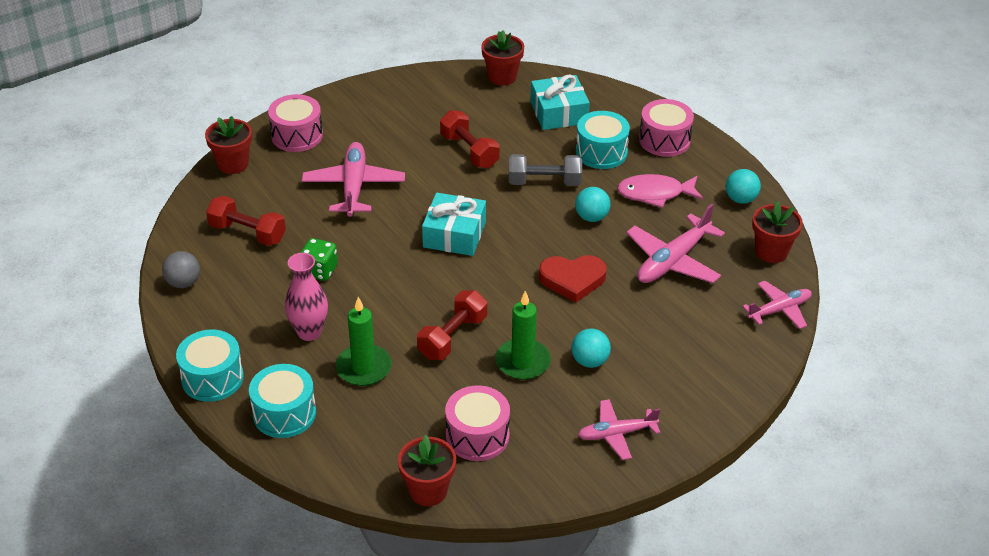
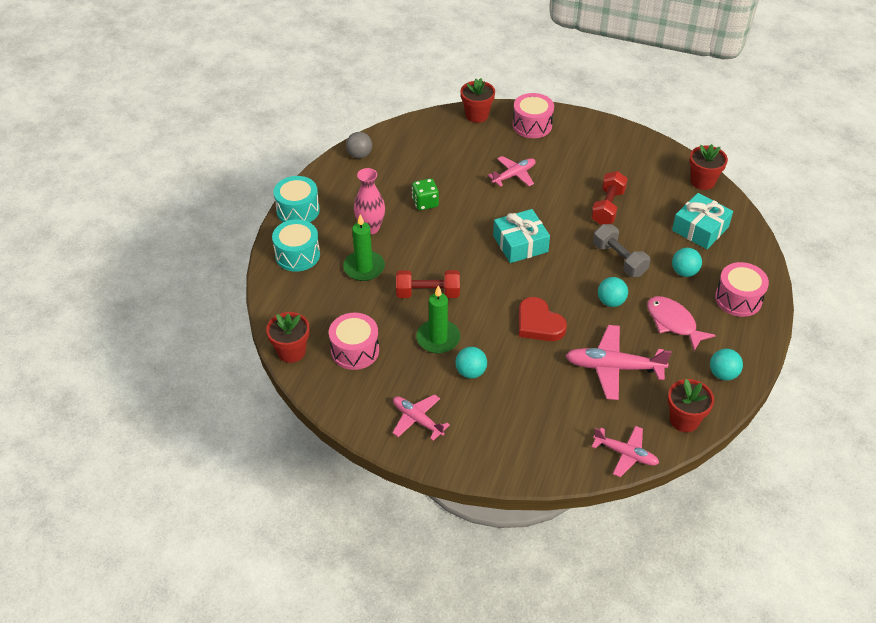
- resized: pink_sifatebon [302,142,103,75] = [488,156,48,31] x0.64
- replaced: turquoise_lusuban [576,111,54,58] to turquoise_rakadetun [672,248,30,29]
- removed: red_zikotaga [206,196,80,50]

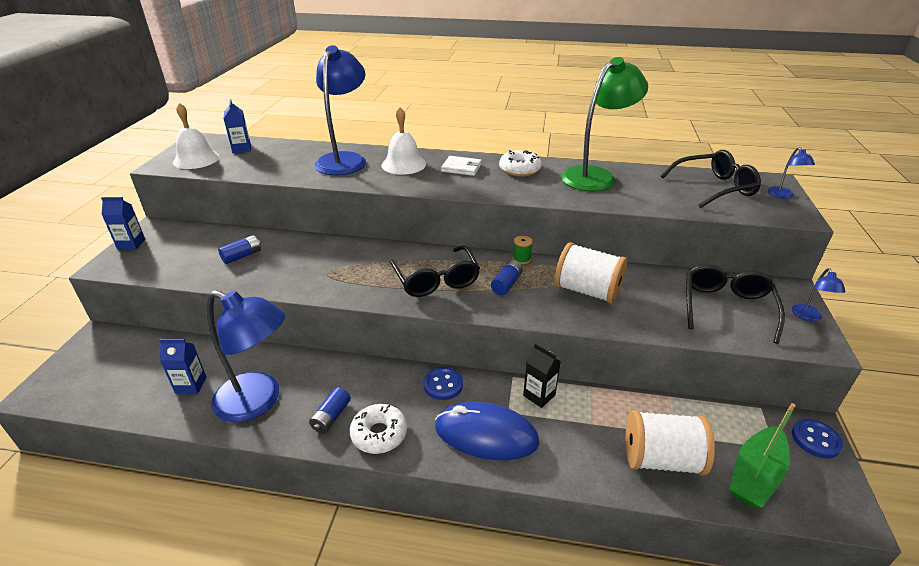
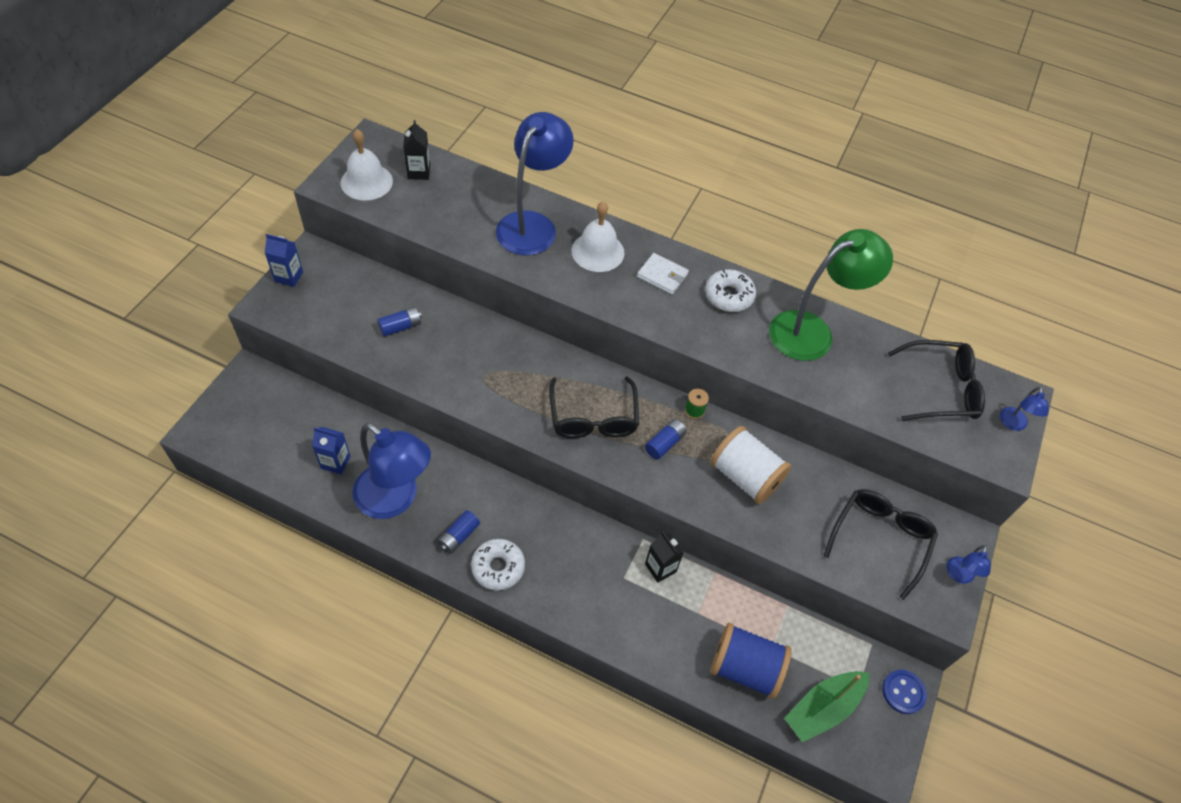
- recoloured: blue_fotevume [223,99,28,54] to black_fotevume [403,120,27,60]
- recoloured: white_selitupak [625,410,90,65] to blue_selitupak [711,623,81,76]
- removed: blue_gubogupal [424,367,39,33]
- removed: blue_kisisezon [435,402,104,58]

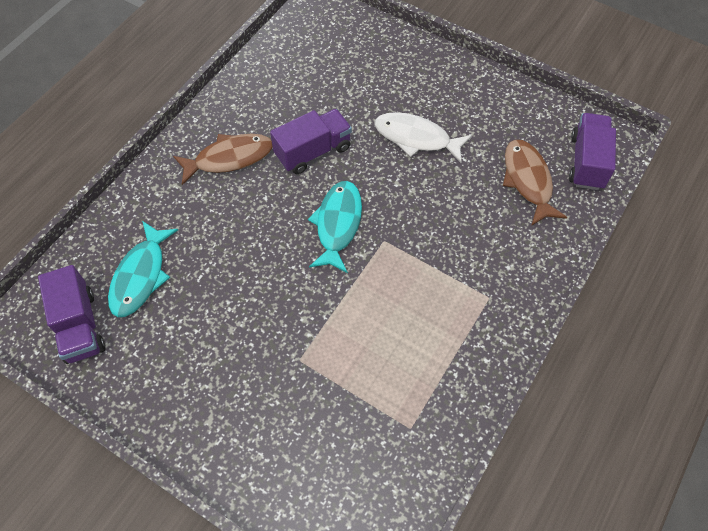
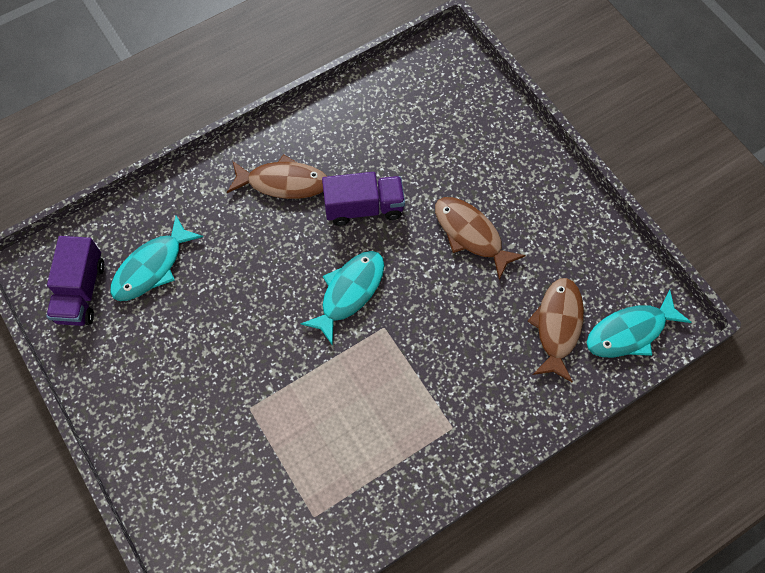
- recoloured: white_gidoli [374,112,98,51] to brown_gidoli [435,197,91,83]
- replaced: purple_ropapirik [569,113,47,77] to turquoise_gidoli [586,290,105,67]

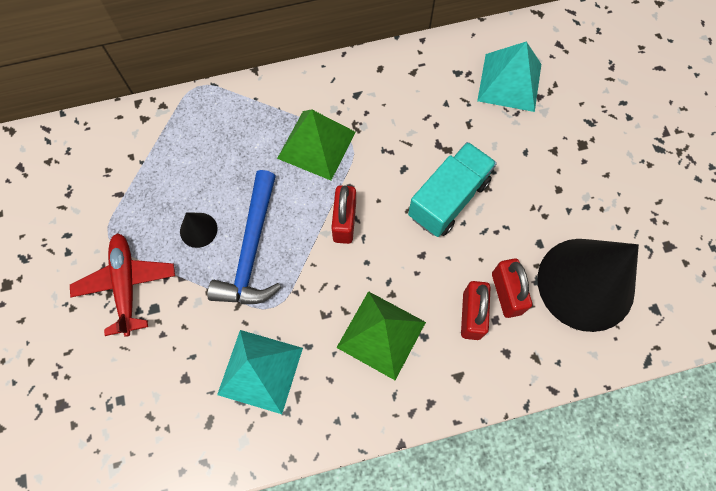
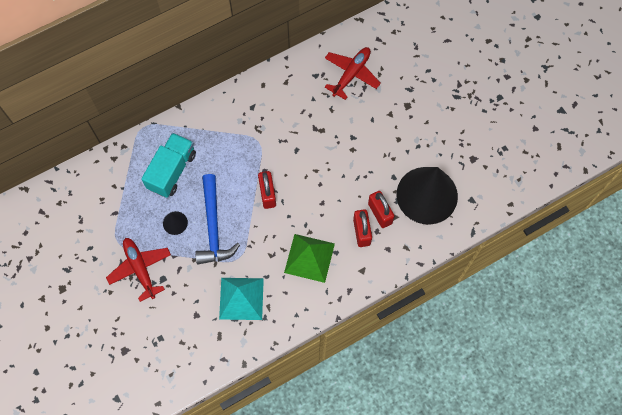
- moved: turquoise_ropapirik [408,142,89,95] to [141,133,55,65]
- replaced: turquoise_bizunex [477,41,64,71] to red_sifatebon [325,47,56,53]
- removed: green_bizunex [277,109,79,71]

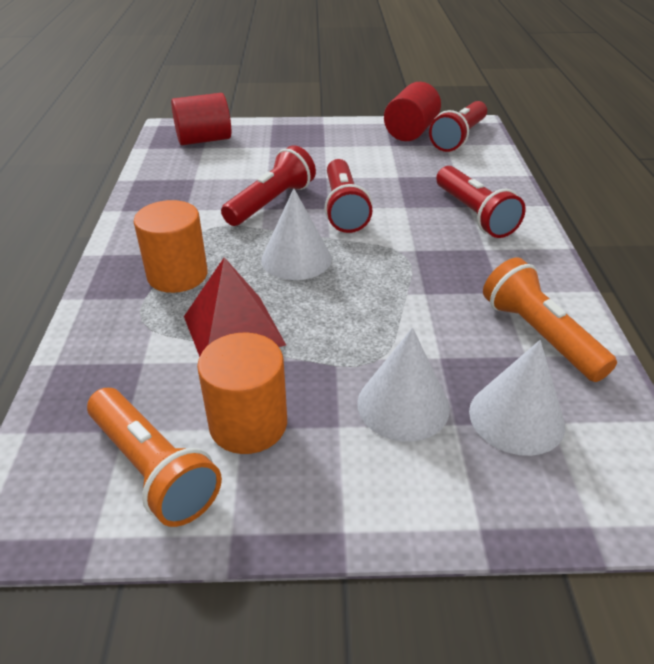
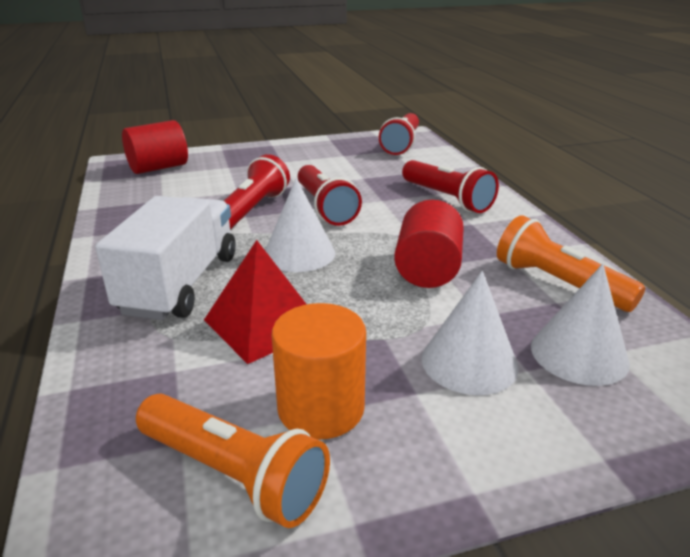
- replaced: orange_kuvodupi [134,200,74,93] to white_ropapirik [95,196,141,124]
- moved: red_kuvodupi [384,82,57,59] to [394,200,70,88]

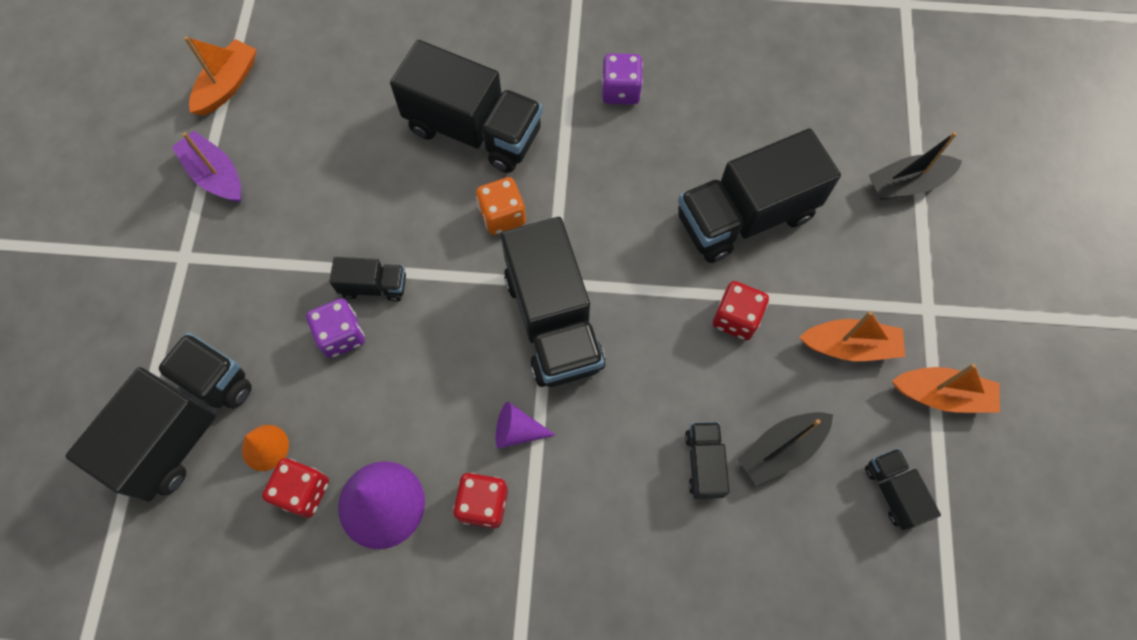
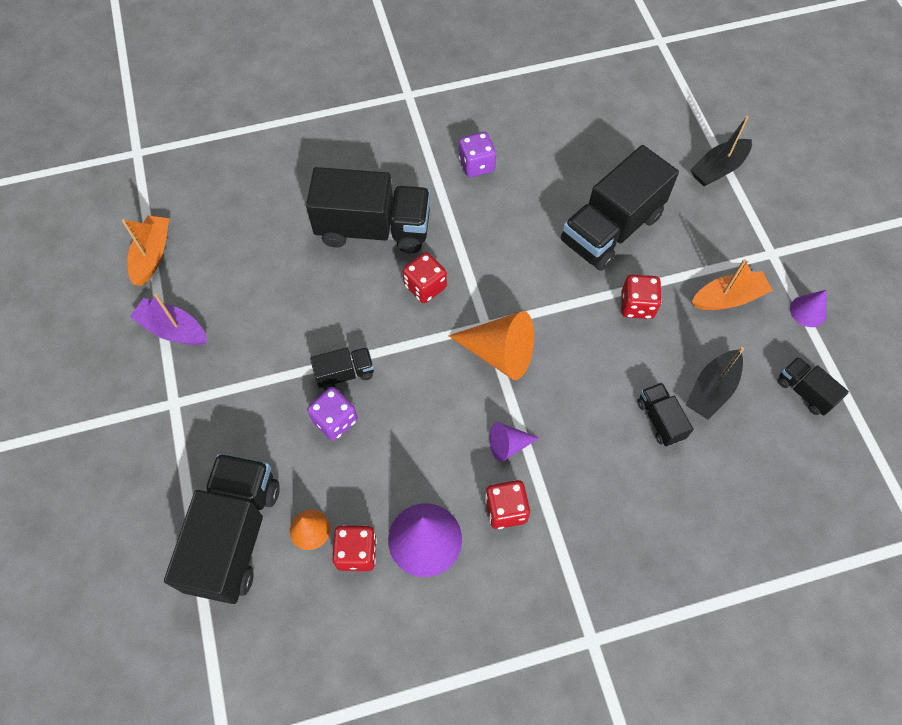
- recoloured: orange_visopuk [476,177,50,58] to red_visopuk [403,252,44,51]
- replaced: black_ropapirik [501,217,104,170] to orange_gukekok [448,311,86,69]
- replaced: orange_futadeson [892,364,108,49] to purple_gukekok [790,290,37,37]

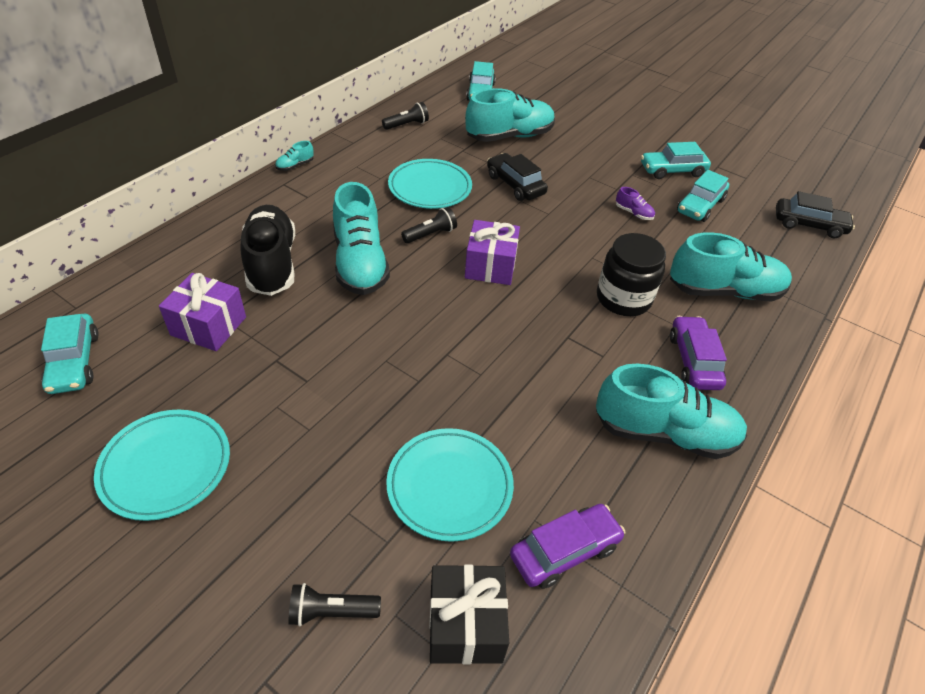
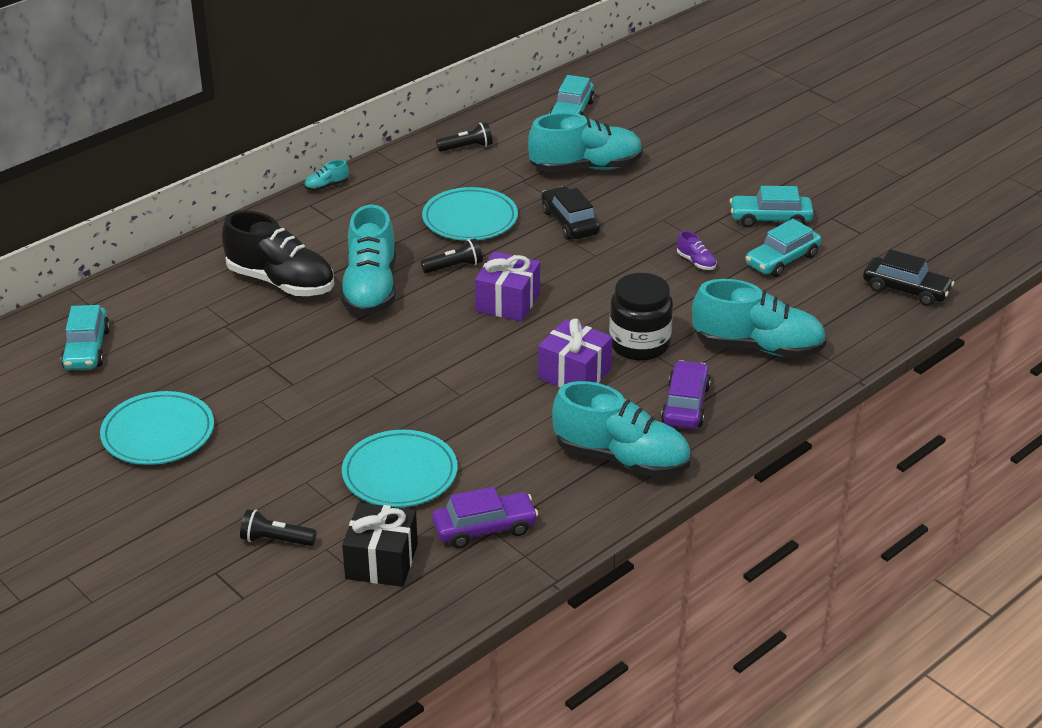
- turned: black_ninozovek [240,205,55,91] = [222,211,112,85] 120 degrees clockwise
- moved: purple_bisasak [159,273,87,78] to [538,319,75,69]

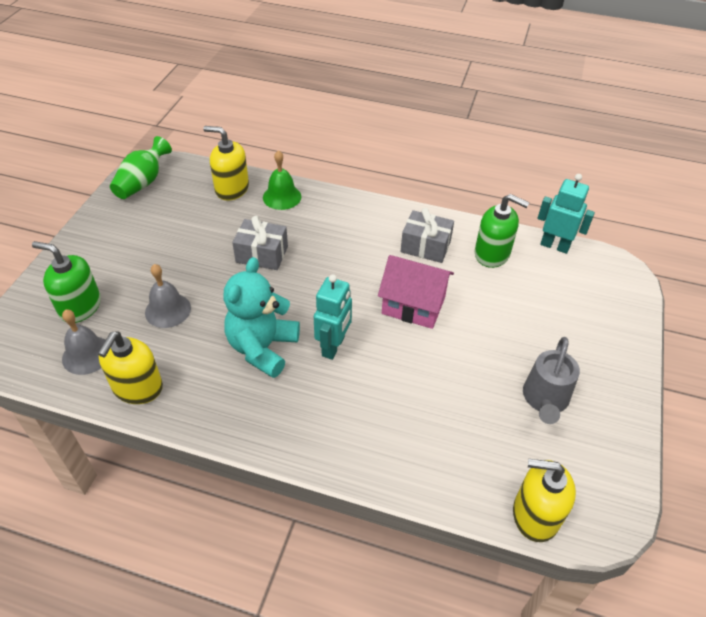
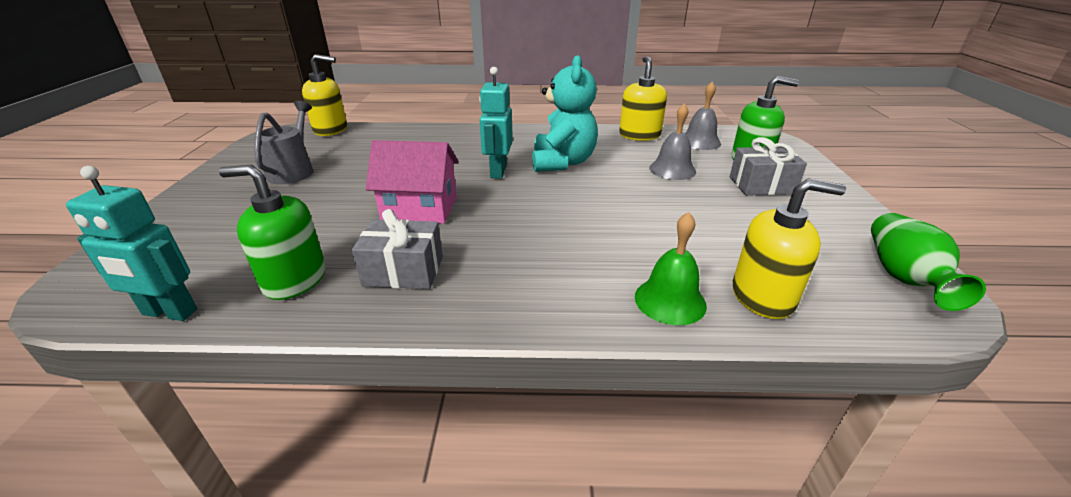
- moved: grey_bisasak [232,216,56,54] to [730,137,77,59]

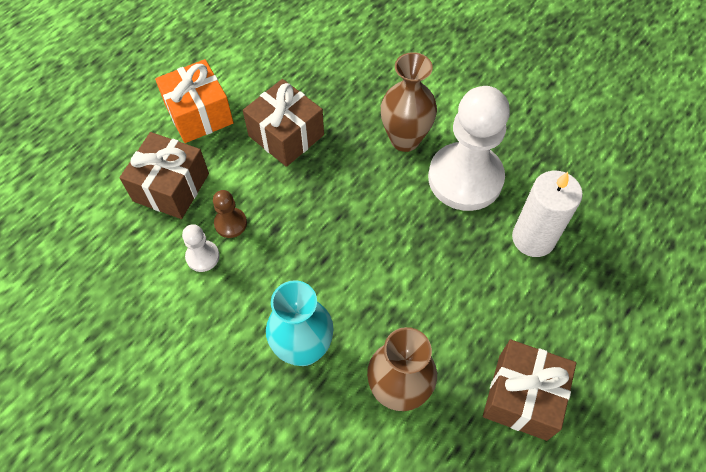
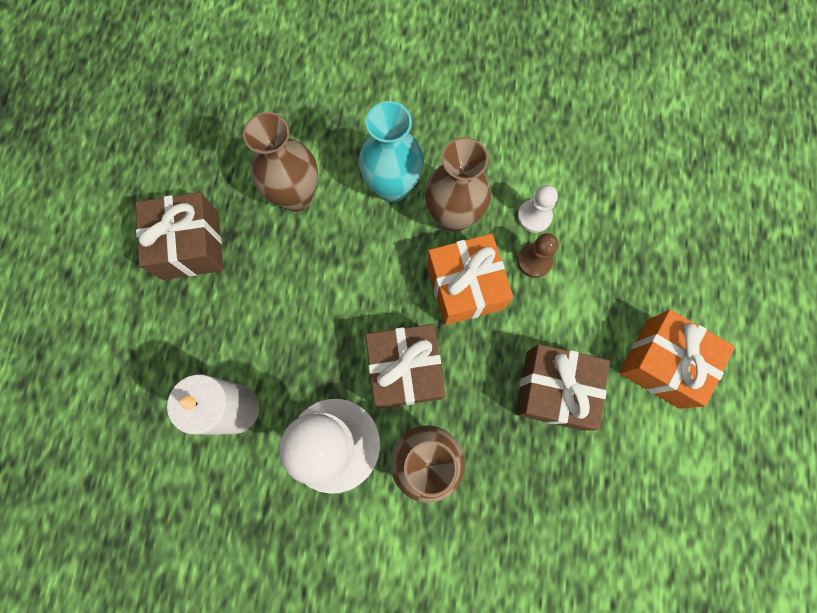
- moved: brown_bisasak [120,132,89,87] to [365,324,80,85]
- added: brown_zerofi [425,137,66,96]
- added: orange_bisasak [427,233,86,92]

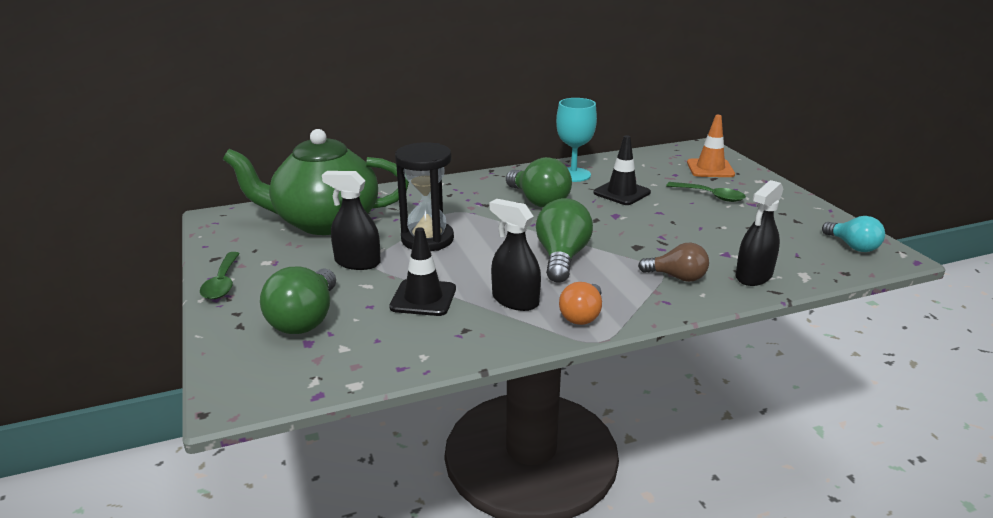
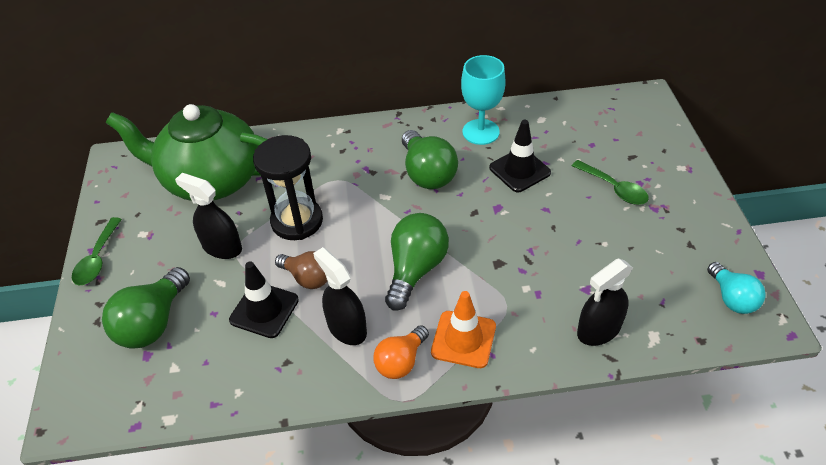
- moved: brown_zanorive [638,243,71,39] to [275,251,53,38]
- moved: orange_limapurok [687,115,48,62] to [431,291,65,77]

